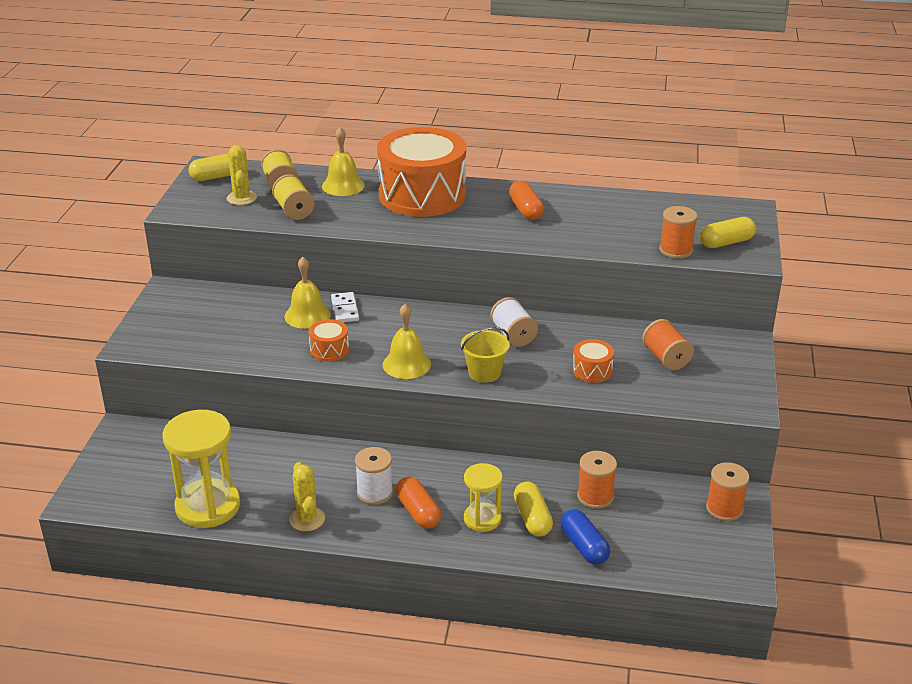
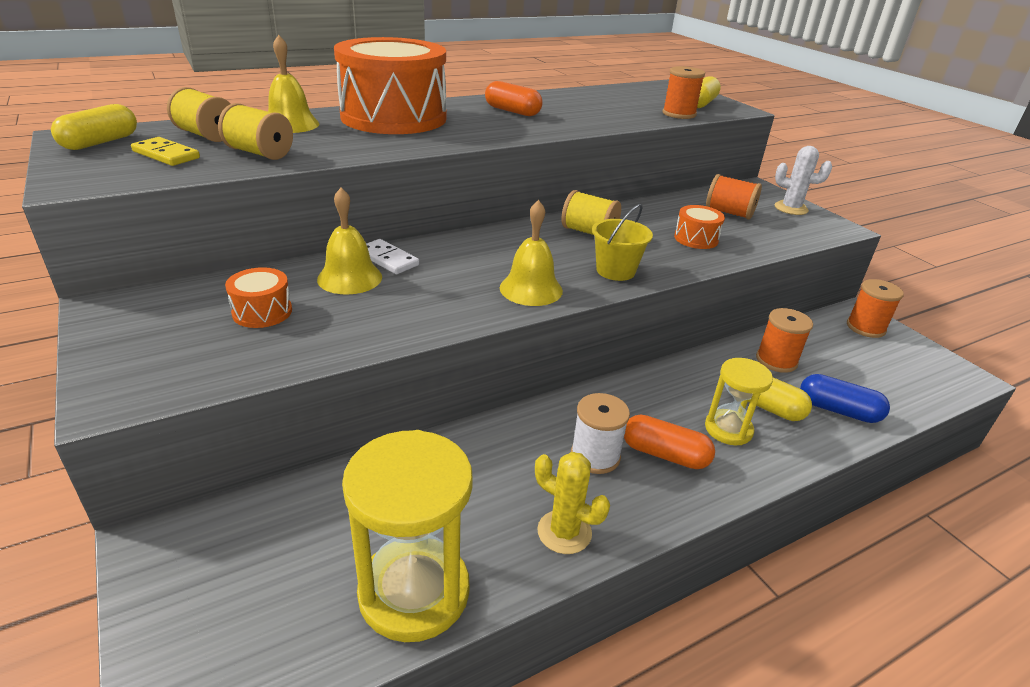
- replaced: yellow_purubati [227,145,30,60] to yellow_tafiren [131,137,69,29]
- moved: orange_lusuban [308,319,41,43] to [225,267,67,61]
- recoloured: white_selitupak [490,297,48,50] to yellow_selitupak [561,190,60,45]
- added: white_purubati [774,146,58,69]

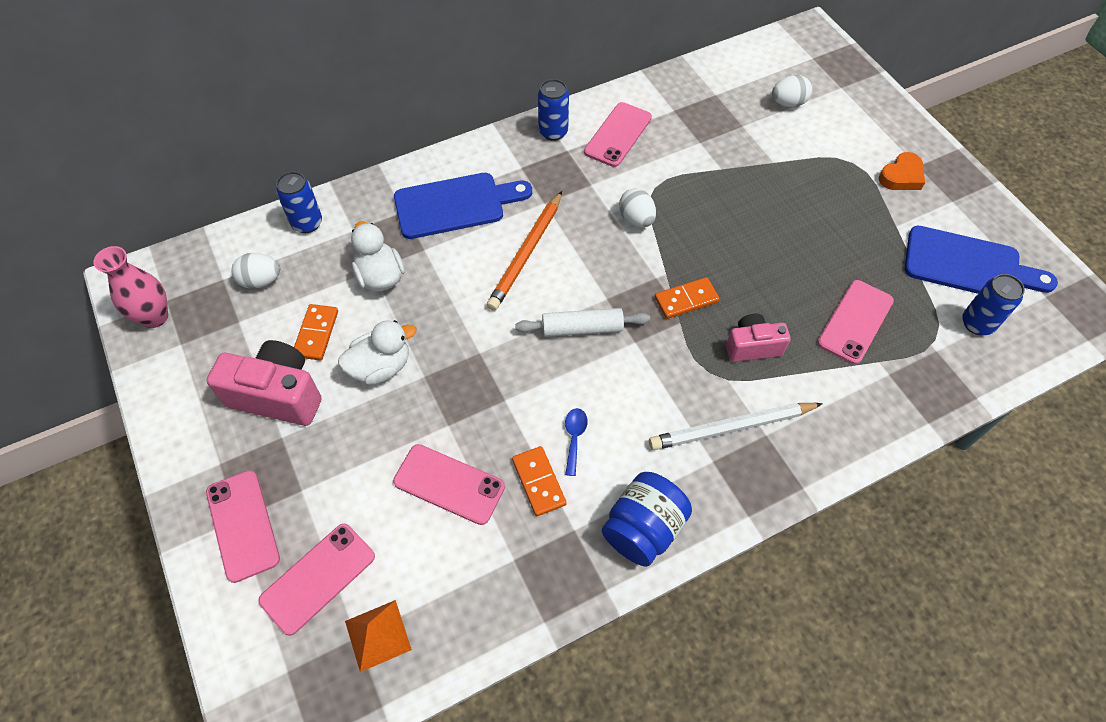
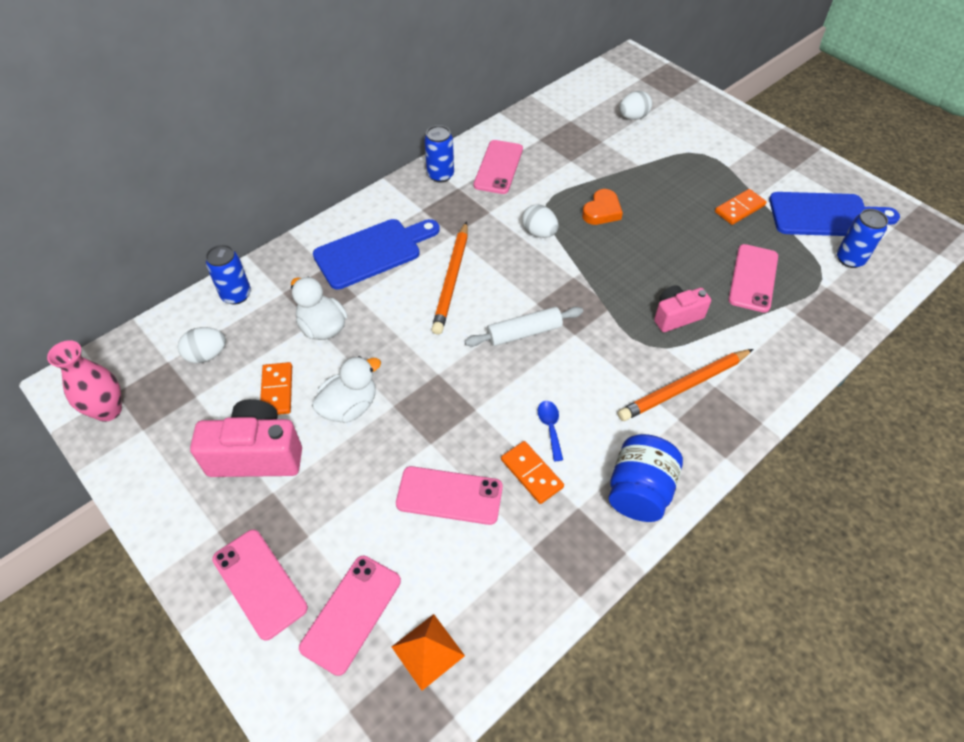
- moved: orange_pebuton [879,152,46,38] to [582,189,41,36]
- recoloured: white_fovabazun [649,403,174,47] to orange_fovabazun [618,349,135,72]
- moved: orange_tafiren [655,277,65,42] to [715,189,52,36]

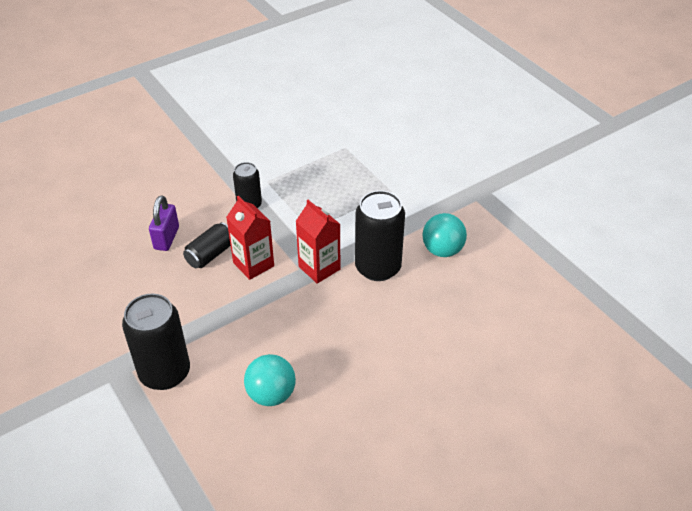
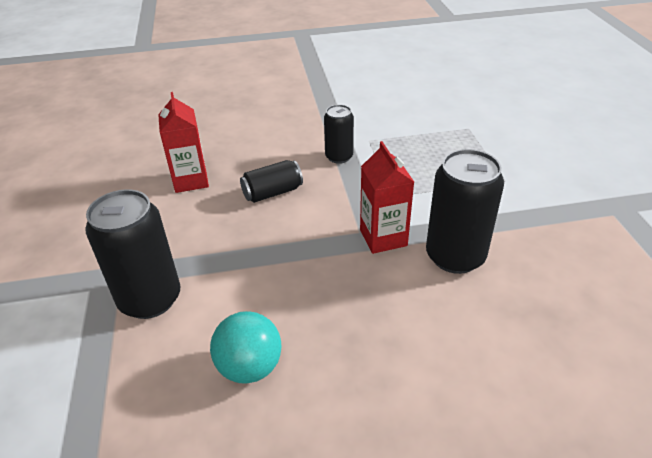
- moved: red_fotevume [226,196,48,84] to [158,92,51,101]
- removed: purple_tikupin [149,195,30,56]
- removed: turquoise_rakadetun [423,213,44,44]

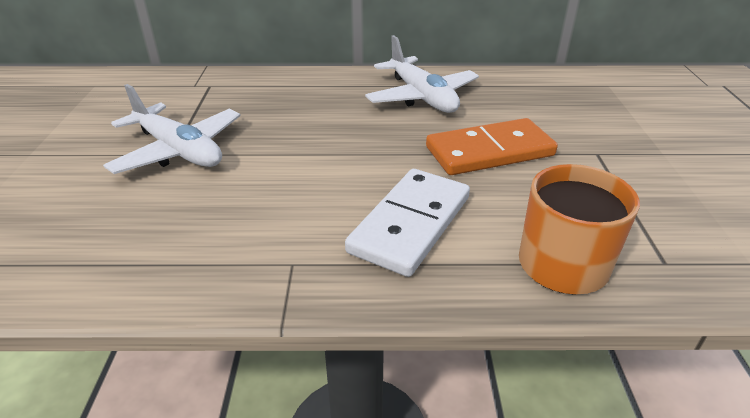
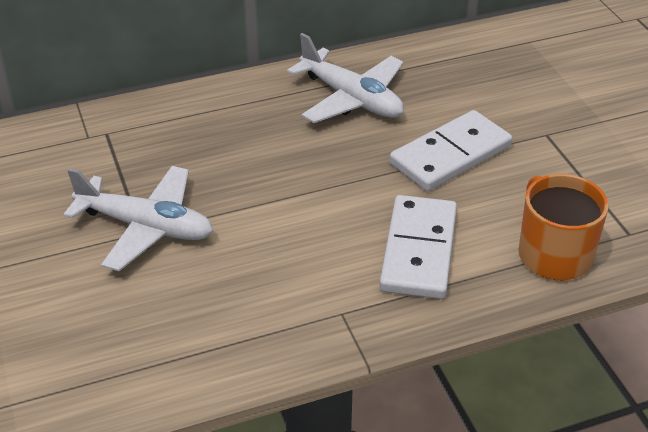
- recoloured: orange_tafiren [426,118,132,57] to white_tafiren [390,110,122,81]

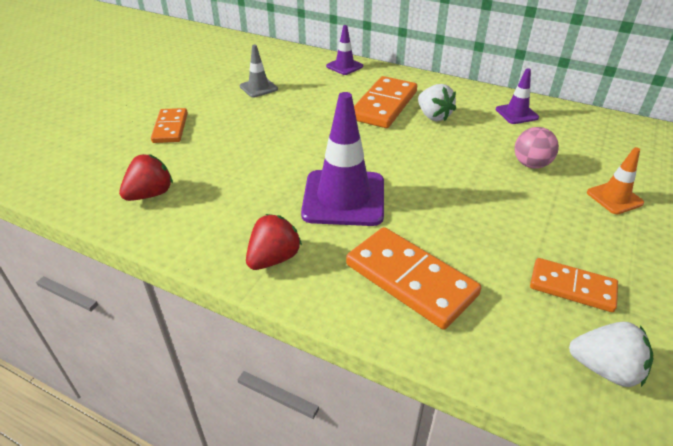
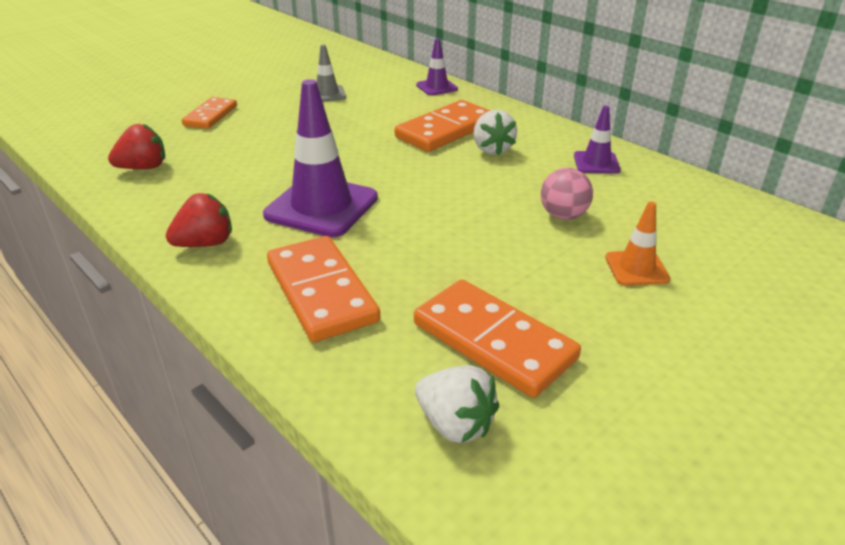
- resized: orange_tafiren [530,258,88,54] = [414,280,167,118] x1.59

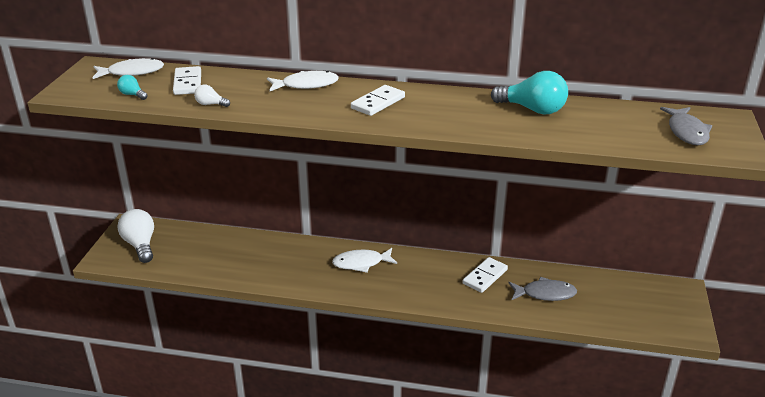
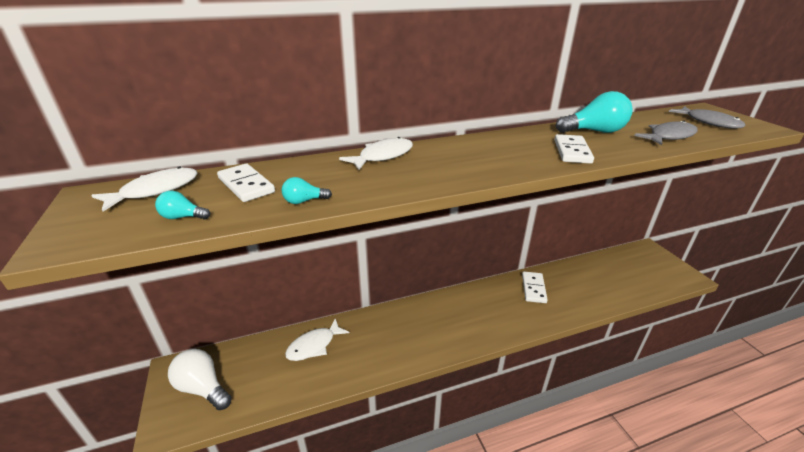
- recoloured: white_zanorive [194,85,36,22] to turquoise_zanorive [282,177,50,27]
- moved: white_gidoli [332,248,65,25] to [285,318,65,43]
- moved: white_tafiren [351,85,54,31] to [554,134,40,30]
- moved: grey_gidoli [508,277,69,24] to [634,120,64,25]

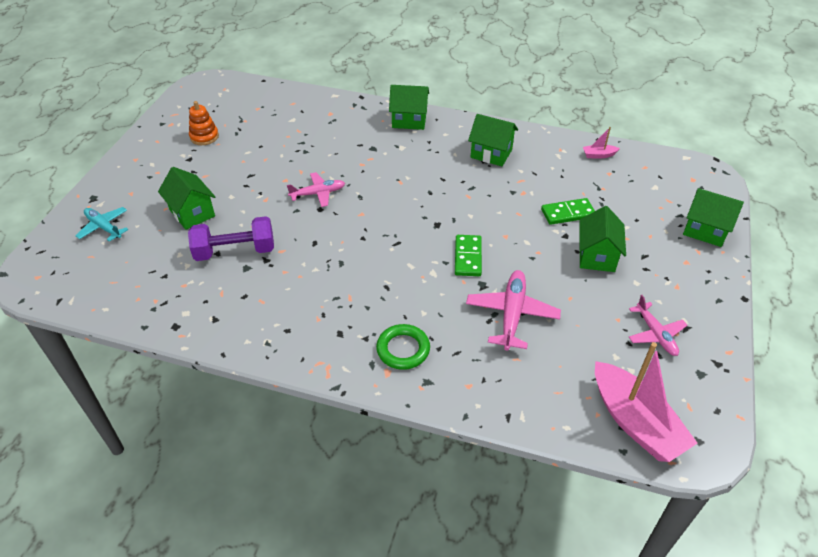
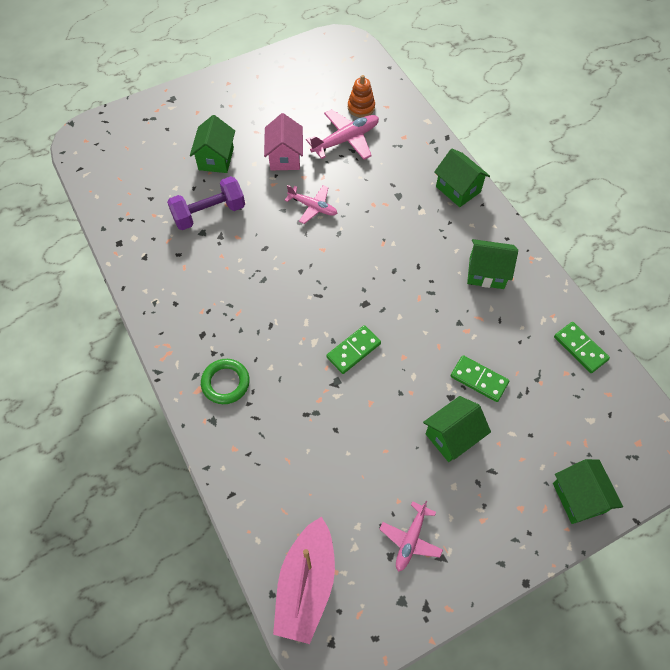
- turned: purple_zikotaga [188,216,86,45] = [167,176,78,54] 60 degrees counterclockwise
- added: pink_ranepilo [264,113,39,57]
- moved: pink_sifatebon [466,270,95,81] to [306,109,73,51]
- moved: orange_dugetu [189,101,30,44] to [348,75,27,42]
- turned: green_ranepilo [468,114,50,52] = [467,239,51,50] 60 degrees counterclockwise
- replaced: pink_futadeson [583,127,37,32] to green_tafiren [554,322,56,51]
- removed: turquoise_sifatebon [75,207,53,35]

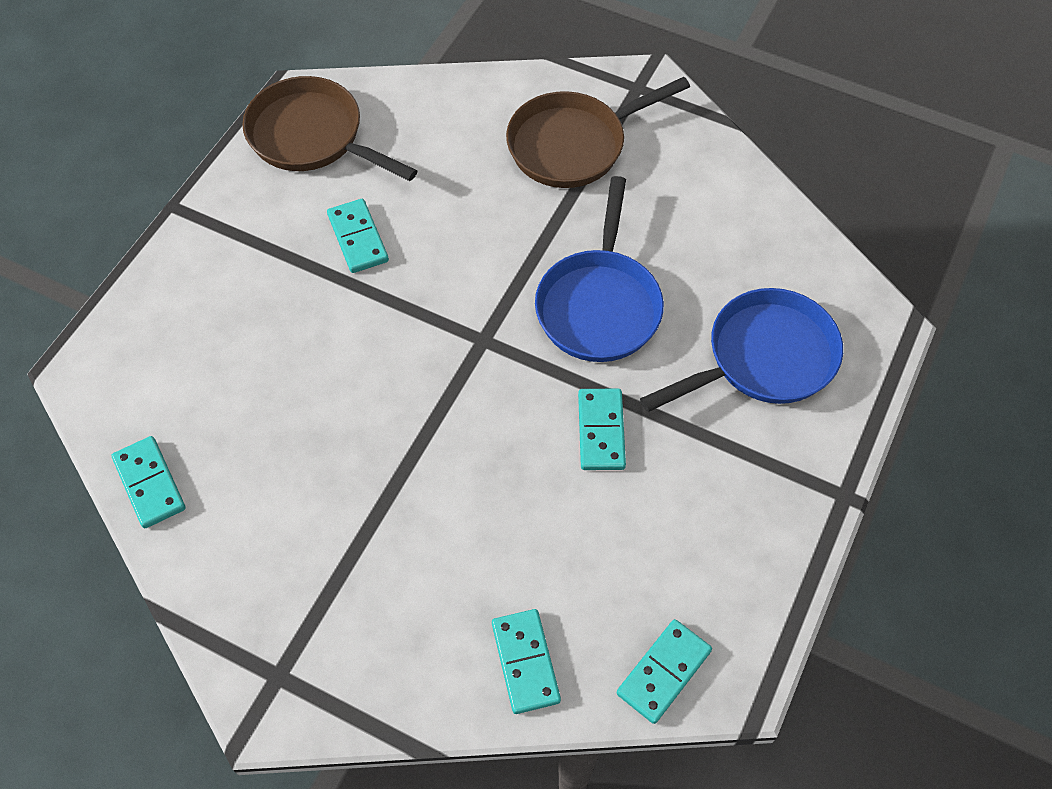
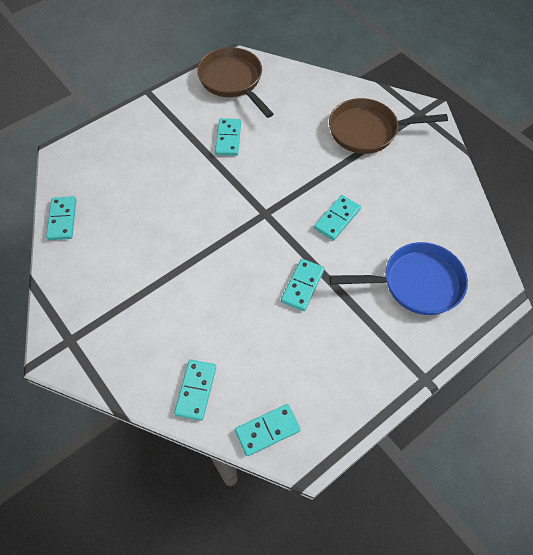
- replaced: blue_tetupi [535,176,129,186] to turquoise_tafiren [314,195,47,46]

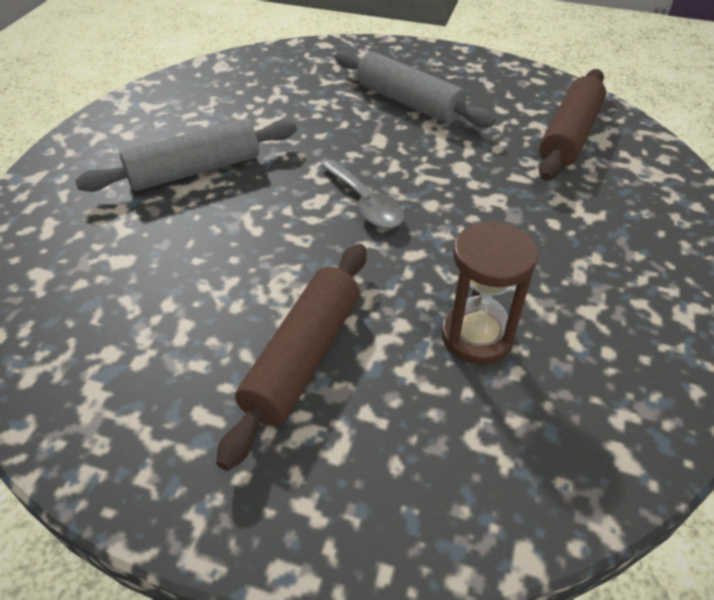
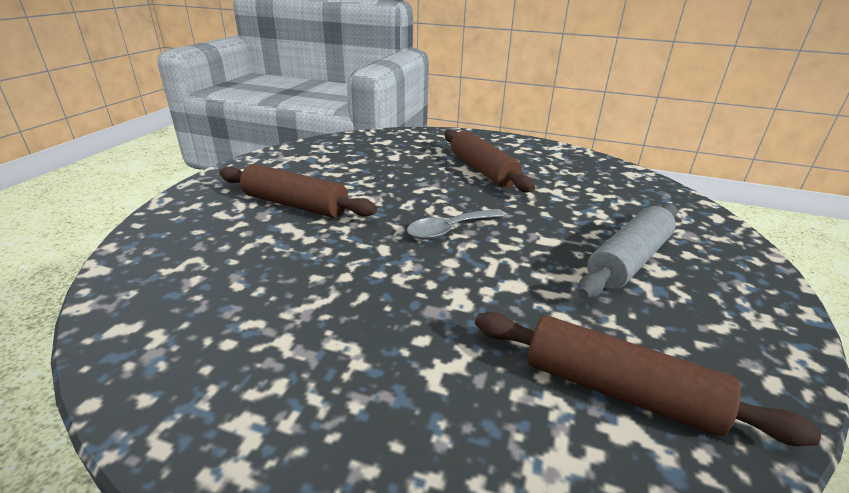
- recoloured: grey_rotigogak [75,119,222,73] to brown_rotigogak [445,129,90,63]
- removed: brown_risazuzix [441,221,97,143]

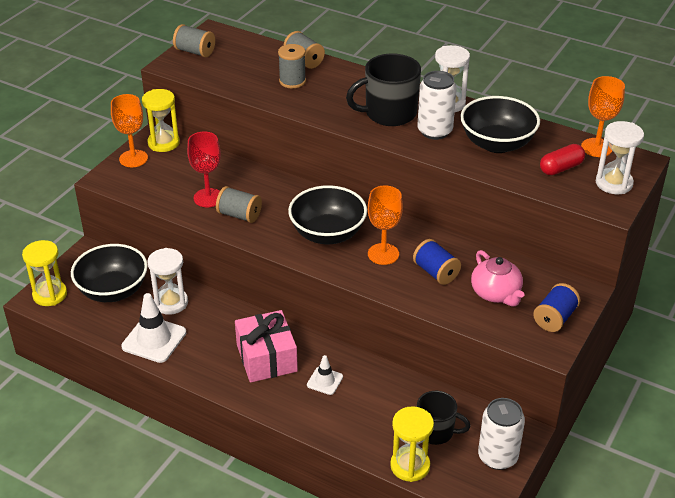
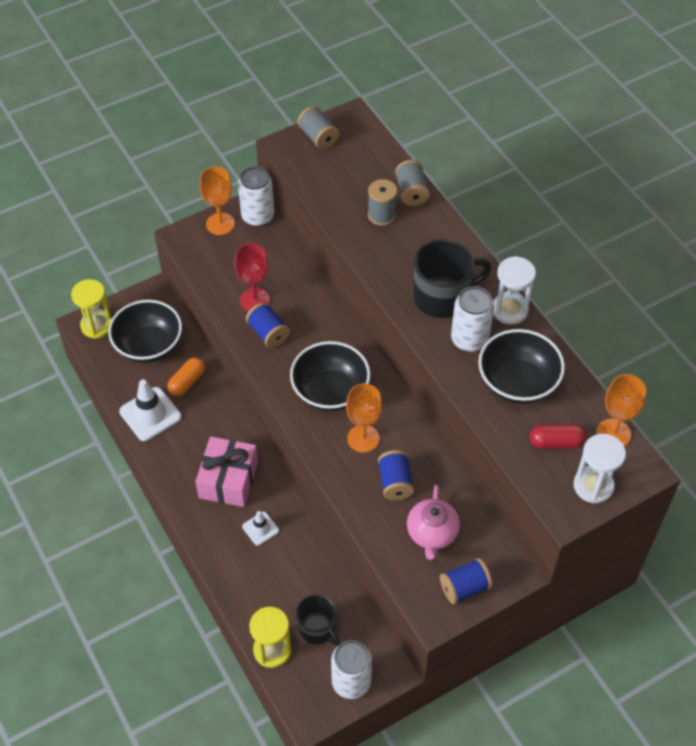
- replaced: white_risazuzix [147,248,41,67] to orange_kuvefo [168,357,37,39]
- replaced: yellow_risazuzix [142,89,38,63] to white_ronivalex [238,167,36,60]
- recoloured: grey_selitupak [216,186,46,37] to blue_selitupak [246,302,44,46]
- turned: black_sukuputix [346,53,75,73] = [414,239,77,79] 150 degrees clockwise

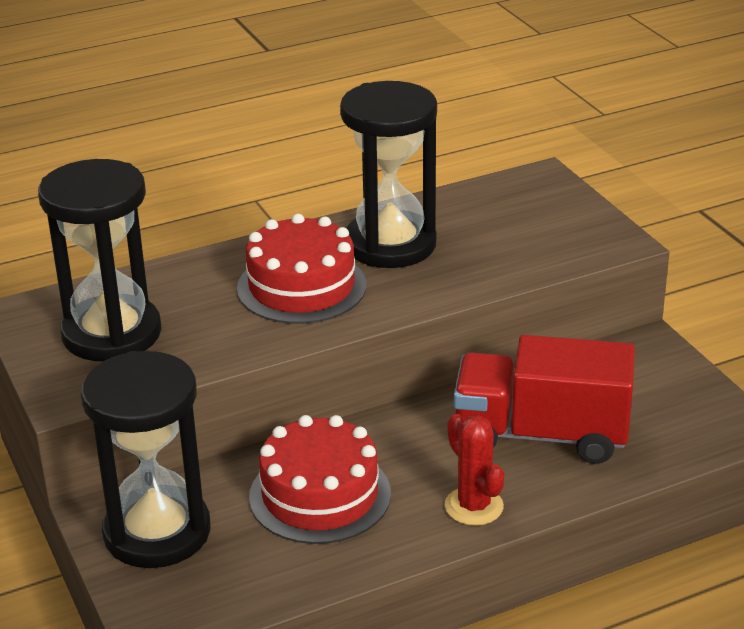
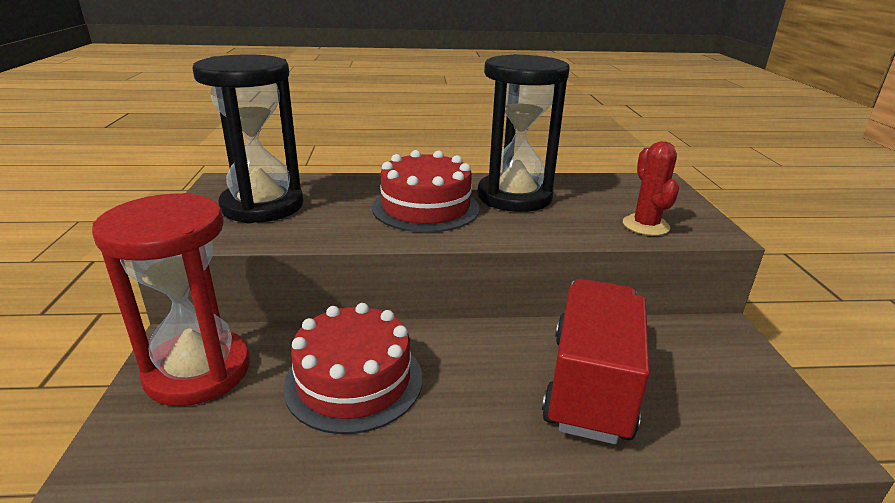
- recoloured: black_risazuzix [81,351,130,217] to red_risazuzix [92,193,158,213]
- turned: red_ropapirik [454,335,181,129] = [542,279,108,165] 75 degrees clockwise
- moved: red_purubati [445,414,59,112] to [623,141,56,95]

